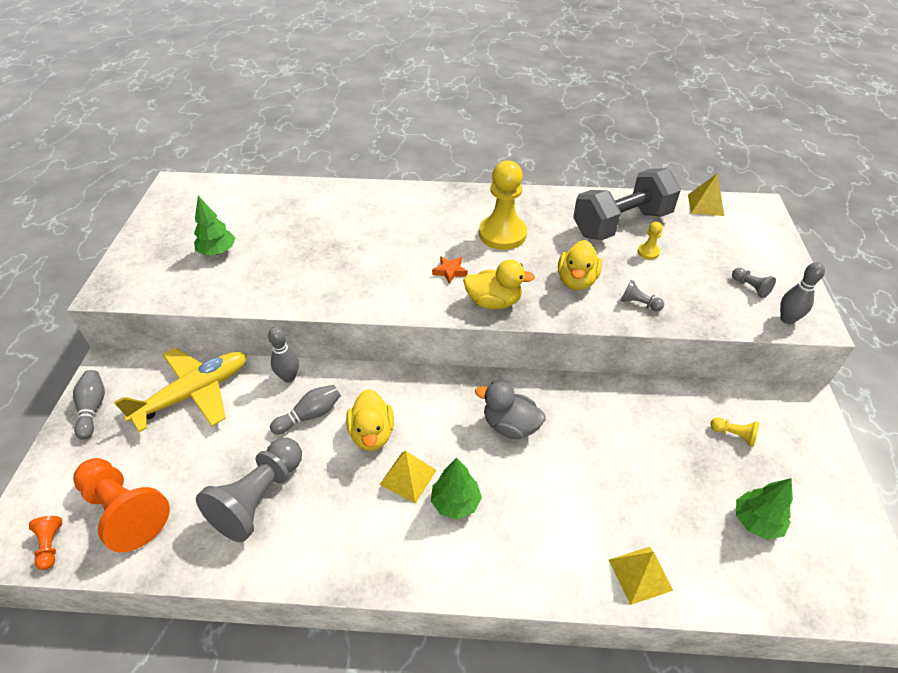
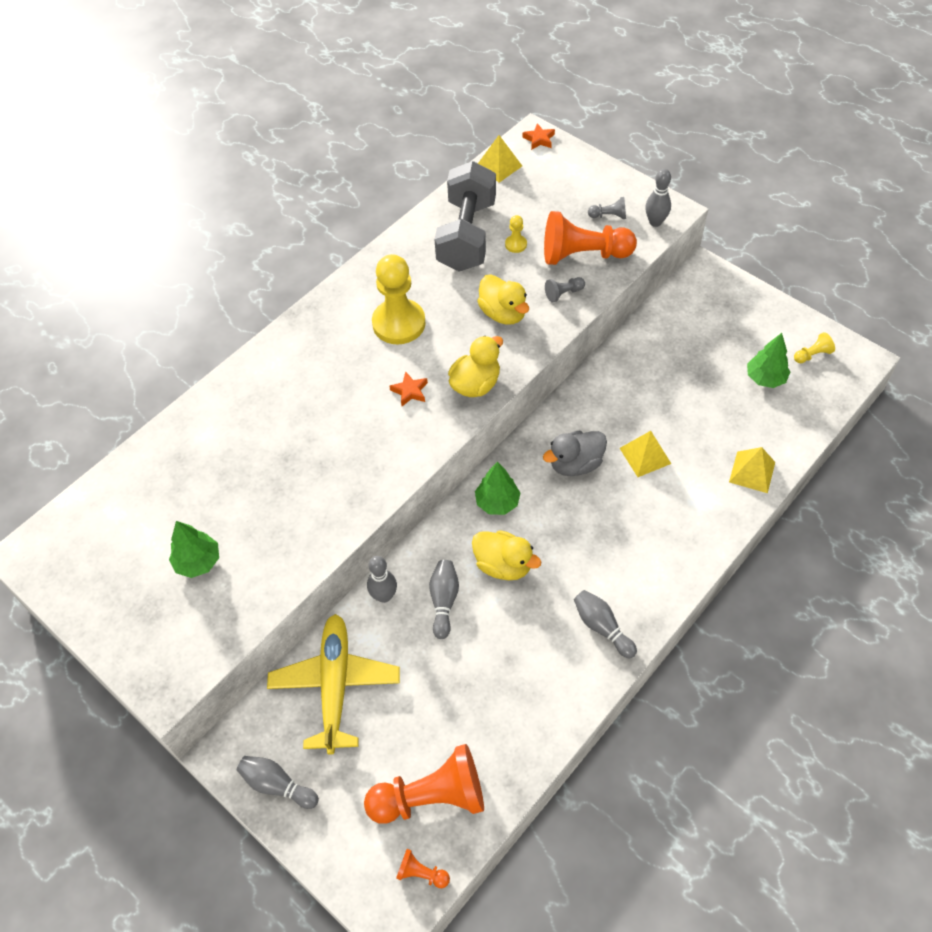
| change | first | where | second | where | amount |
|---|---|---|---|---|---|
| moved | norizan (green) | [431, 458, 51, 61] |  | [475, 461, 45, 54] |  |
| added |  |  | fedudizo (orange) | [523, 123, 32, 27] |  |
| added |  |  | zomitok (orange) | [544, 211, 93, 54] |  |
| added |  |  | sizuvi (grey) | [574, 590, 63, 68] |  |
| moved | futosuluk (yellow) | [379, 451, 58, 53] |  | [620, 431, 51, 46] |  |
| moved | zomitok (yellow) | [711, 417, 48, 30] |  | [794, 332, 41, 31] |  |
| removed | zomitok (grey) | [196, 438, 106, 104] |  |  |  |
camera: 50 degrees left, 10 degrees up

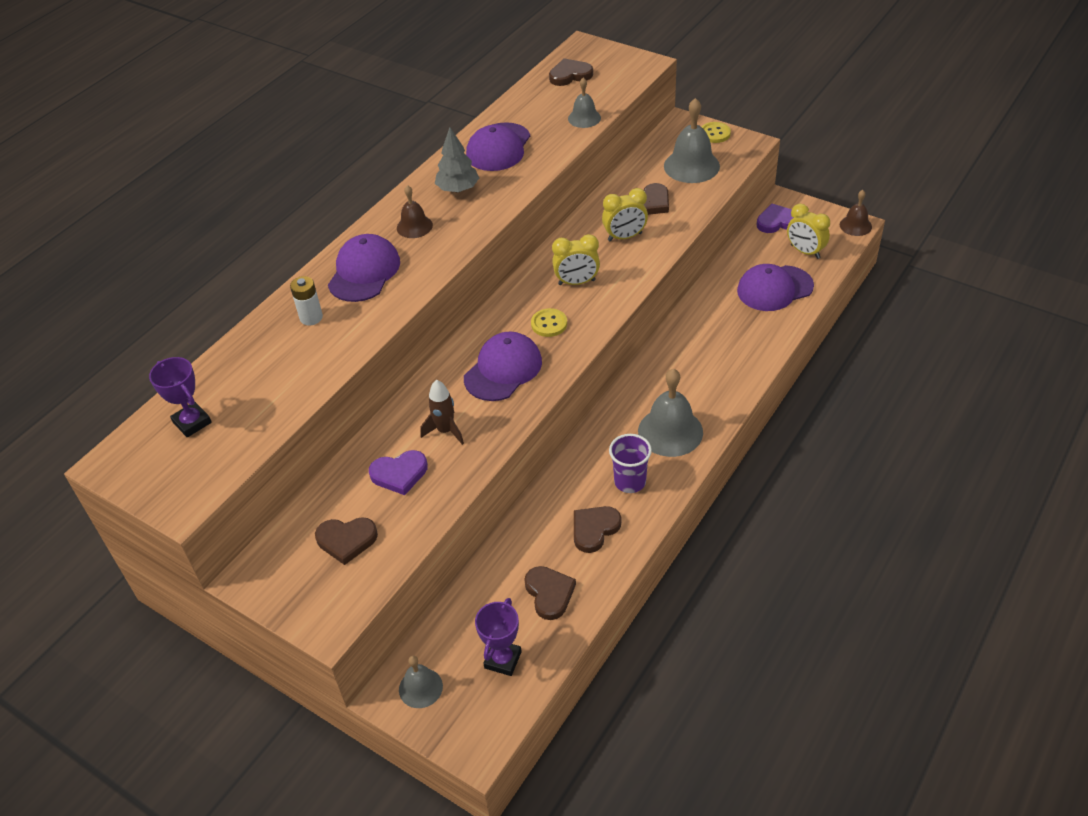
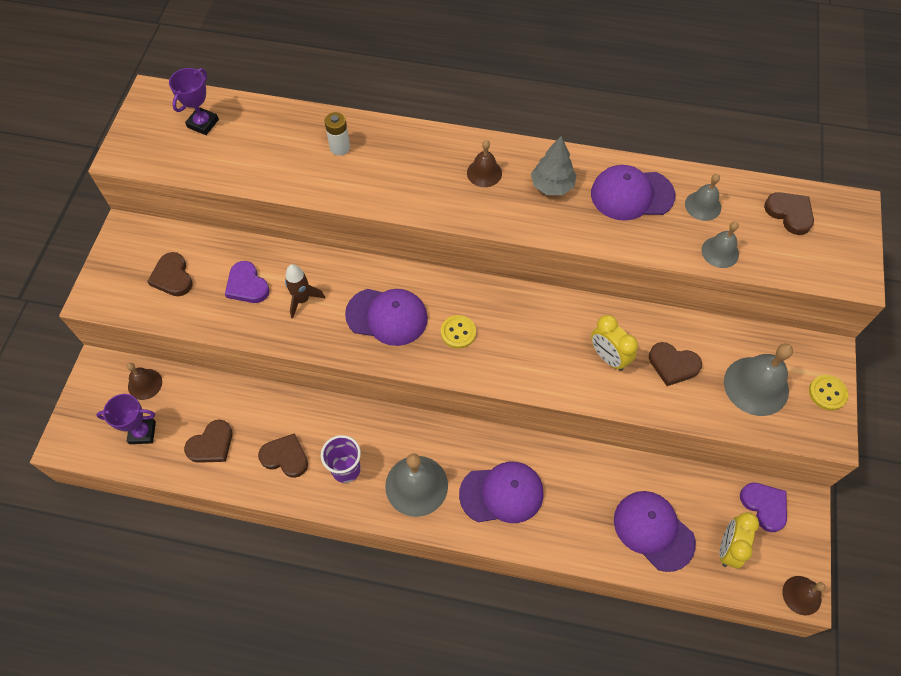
| change | first | where | second | where | amount |
|---|---|---|---|---|---|
| added |  |  | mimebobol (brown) | [127, 363, 35, 37] |  |
| moved | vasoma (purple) | [328, 234, 72, 68] |  | [459, 462, 85, 61] |  |
| moved | mimebobol (grey) | [399, 656, 44, 52] |  | [685, 174, 36, 47] |  |
| removed | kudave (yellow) | [552, 234, 48, 51] |  |  |  |
camera: 65 degrees right, 15 degrees up

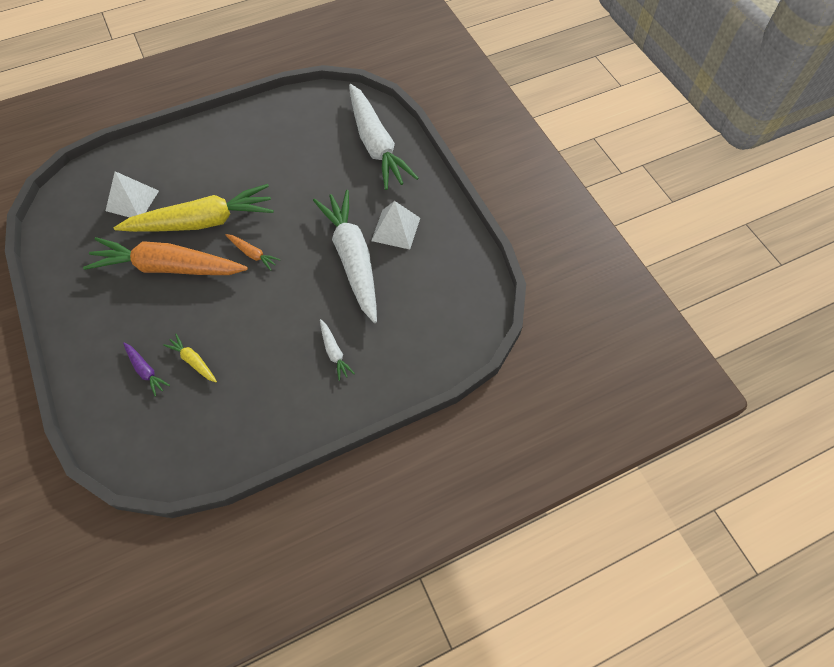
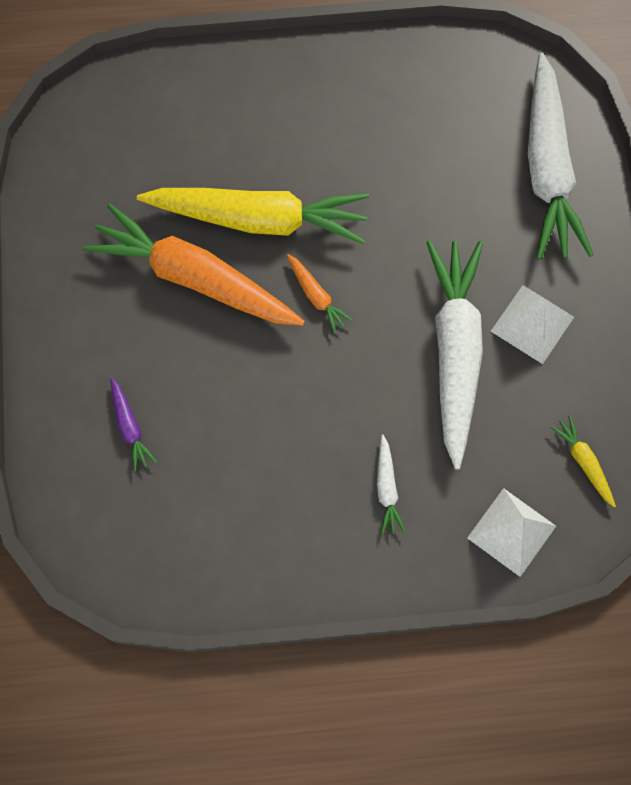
| change | first | where | second | where | amount |
|---|---|---|---|---|---|
| moved | futosuluk (white) | [106, 171, 53, 46] |  | [467, 488, 89, 89] |  |
| moved | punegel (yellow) | [163, 334, 54, 48] |  | [550, 415, 66, 93] |  |
camera: 20 degrees right, 10 degrees up

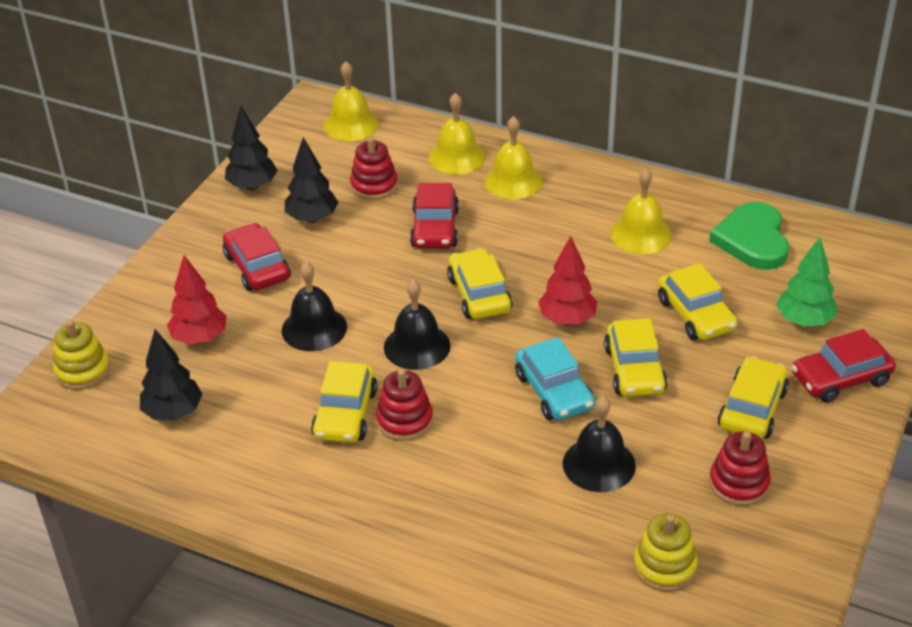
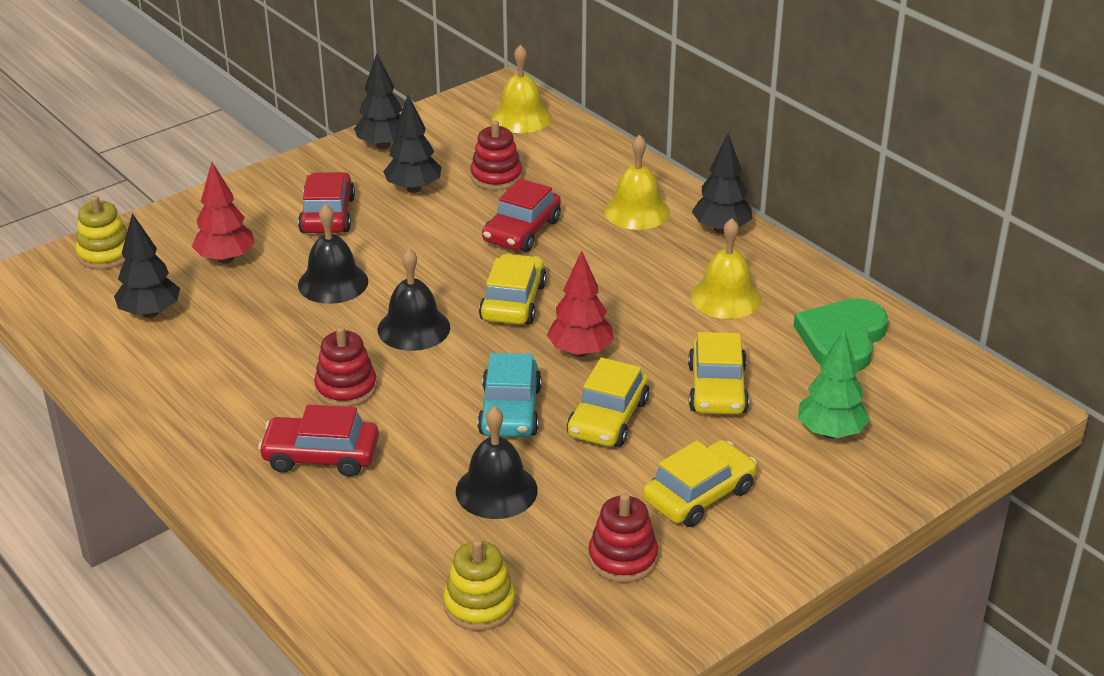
| change | first | where | second | where | amount |
|---|---|---|---|---|---|
| moved | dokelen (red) | [792, 329, 104, 74] |  | [258, 405, 121, 72] |  |
| added |  |  | norizan (black) | [692, 133, 60, 101] |  |
| removed | dokelen (yellow) | [311, 361, 67, 82] |  |  |  |
| removed | mimebobol (yellow) | [429, 93, 57, 82] |  |  |  |
camera: 25 degrees right, 5 degrees down

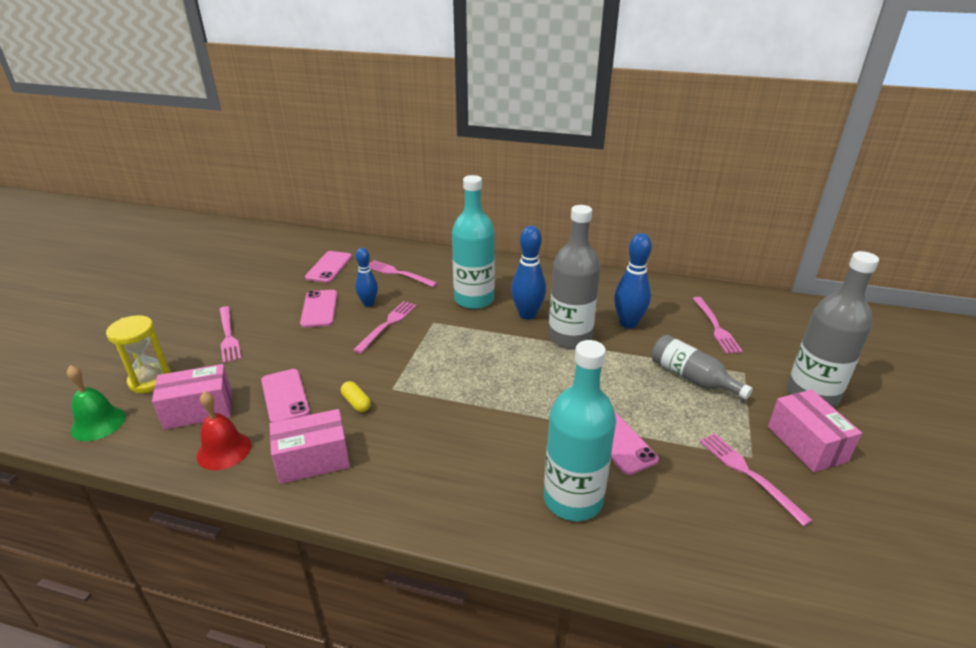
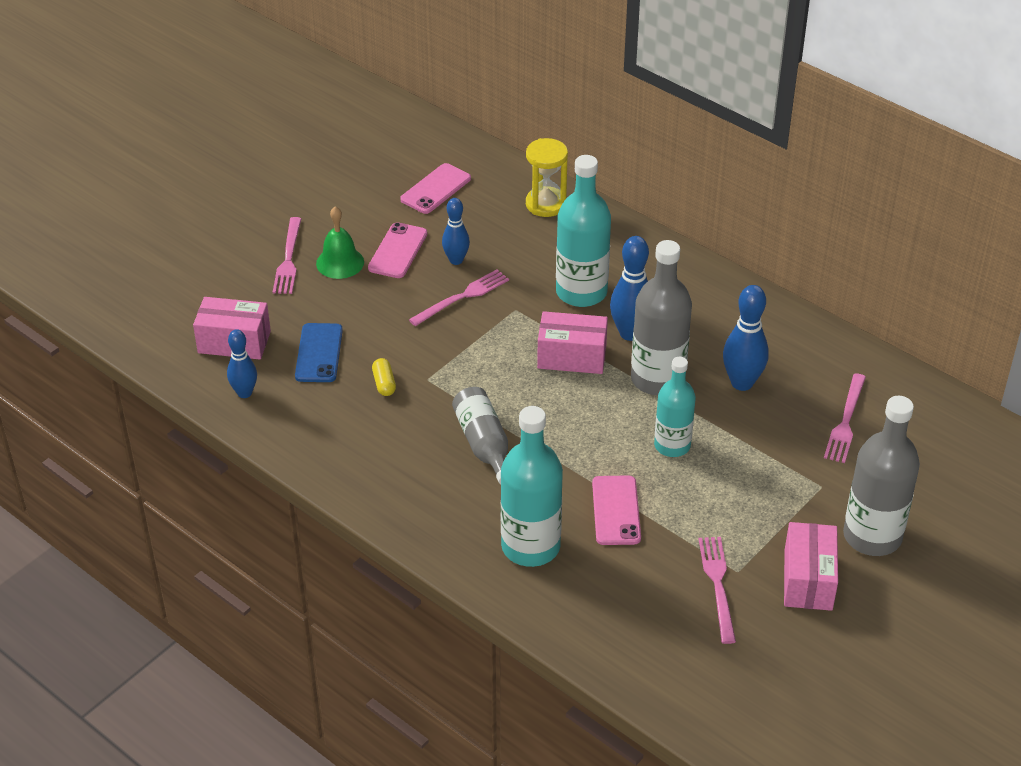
| change | first | where | second | where | amount |
|---|---|---|---|---|---|
| replaced | mimebobol (red) | [197, 391, 54, 79] | sizuvi (blue) | [227, 329, 30, 69] |  |
| recoloured | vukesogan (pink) | [261, 369, 49, 54] | vukesogan (blue) | [295, 323, 48, 59] |  |
| moved | mimebobol (green) | [67, 365, 59, 76] |  | [316, 206, 48, 73] |  |
| moved | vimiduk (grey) | [651, 335, 102, 65] |  | [452, 387, 56, 97] |  |
| moved | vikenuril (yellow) | [106, 315, 66, 78] |  | [526, 138, 42, 79] |  |
| moved | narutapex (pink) | [269, 409, 81, 75] |  | [537, 311, 71, 63] |  |
| added |  |  | vimiduk (turquoise) | [654, 357, 42, 100] |  |
| removed | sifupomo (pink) | [369, 260, 69, 27] |  |  |  |
camera: 25 degrees right, 10 degrees up

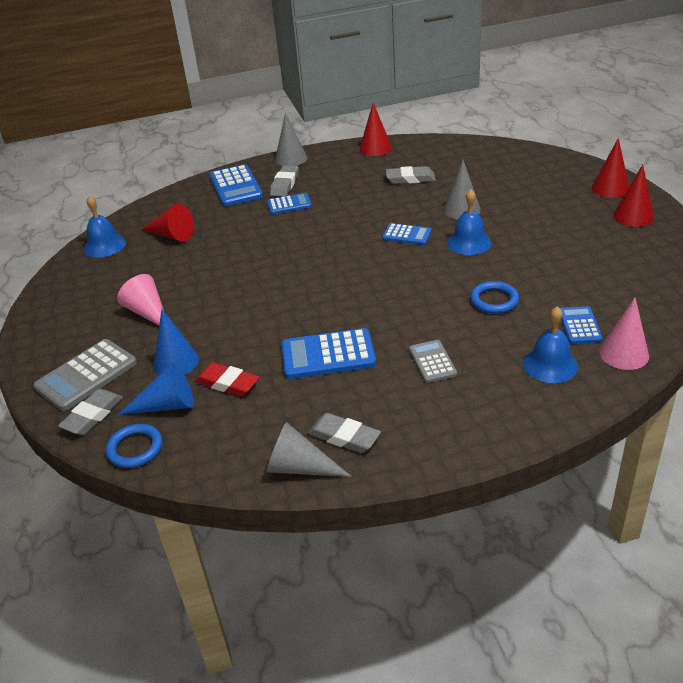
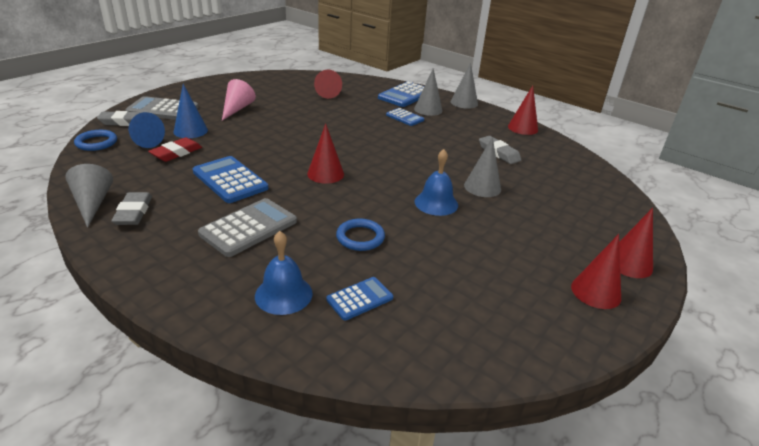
| change | first | where | second | where | amount |
|---|---|---|---|---|---|
| turned | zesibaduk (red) | [195, 362, 64, 34] |  | [148, 137, 54, 25] | 45 degrees clockwise |
| resized | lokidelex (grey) | [409, 340, 48, 43] |  | [198, 198, 99, 59] | x1.68 |
| added |  |  | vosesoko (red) | [307, 123, 37, 61] |  |
| replaced | zesibaduk (grey) | [270, 165, 29, 32] | vosesoko (grey) | [414, 68, 29, 48] |  |
| removed | mimebobol (blue) | [84, 195, 42, 63] |  |  |  |
| removed | lokidelex (blue) | [382, 223, 50, 22] |  |  |  |
| removed | vosesoko (pink) | [599, 297, 50, 73] |  |  |  |
camera: 50 degrees right, 5 degrees down

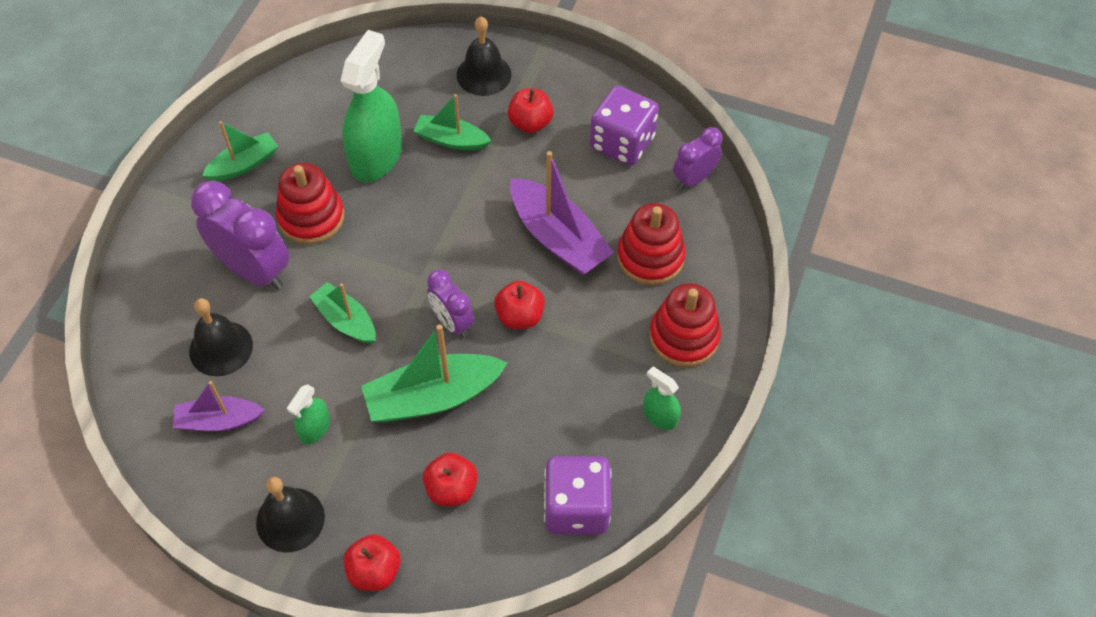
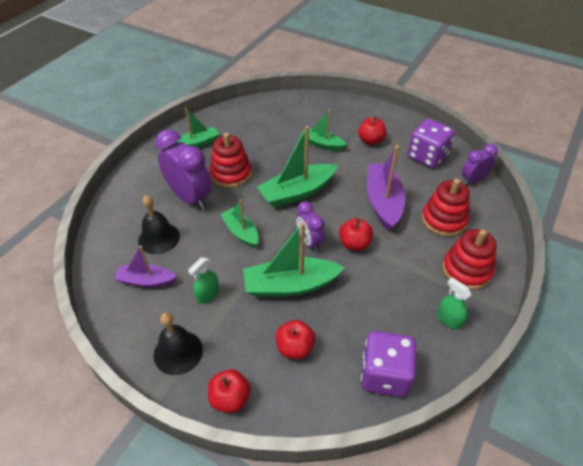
| change | first | where | second | where | amount |
|---|---|---|---|---|---|
| added |  |  | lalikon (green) | [257, 126, 80, 82] |  |
| turned | lalikon (purple) | [510, 151, 104, 124] |  | [367, 145, 38, 86] | 150 degrees counterclockwise |
| removed | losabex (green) | [341, 30, 61, 152] |  |  |  |
| removed | mimebobol (black) | [457, 16, 54, 80] |  |  |  |
camera: 10 degrees right, 10 degrees down

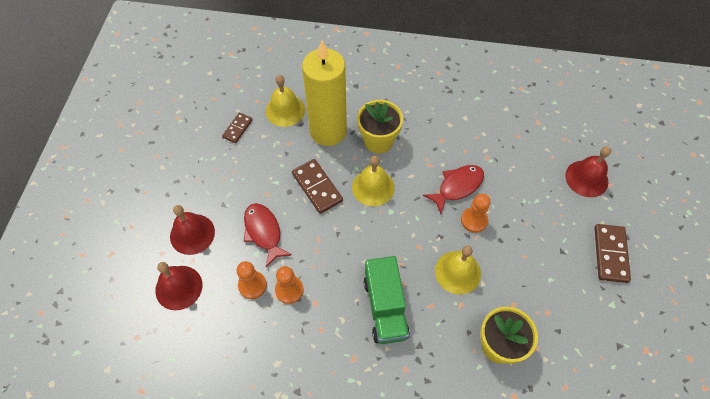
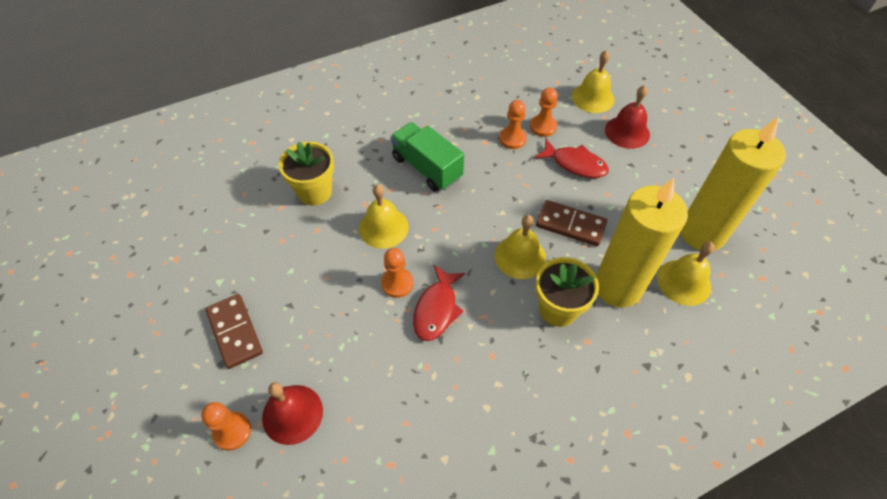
| change | first | where | second | where | amount |
|---|---|---|---|---|---|
| added |  |  | zomitok (orange) | [201, 402, 50, 49] |  |
| recoloured | mimebobol (red) | [155, 262, 47, 48] | mimebobol (yellow) | [572, 50, 42, 63] |  |
| replaced | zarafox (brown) | [222, 113, 31, 30] | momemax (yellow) | [681, 116, 105, 134] |  |
camera: 145 degrees right, 5 degrees down

